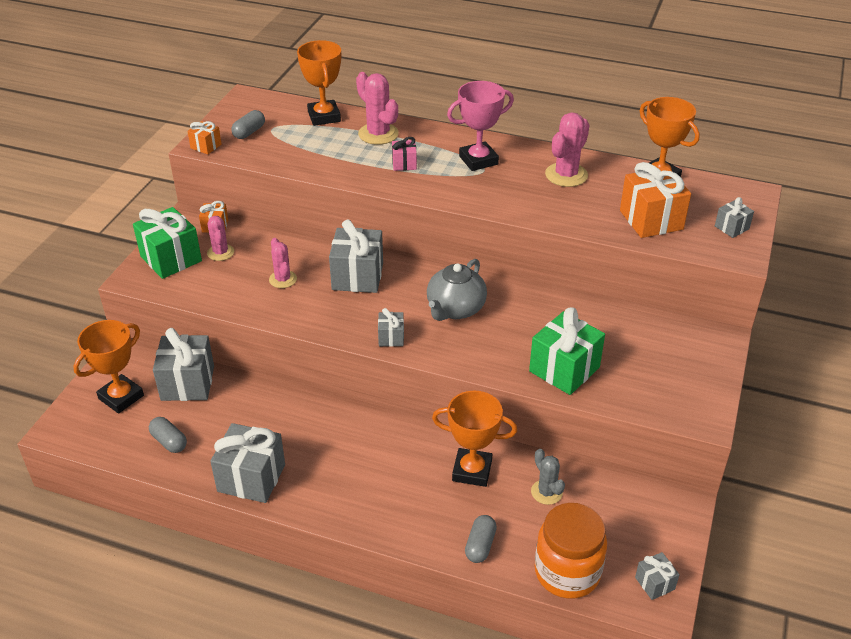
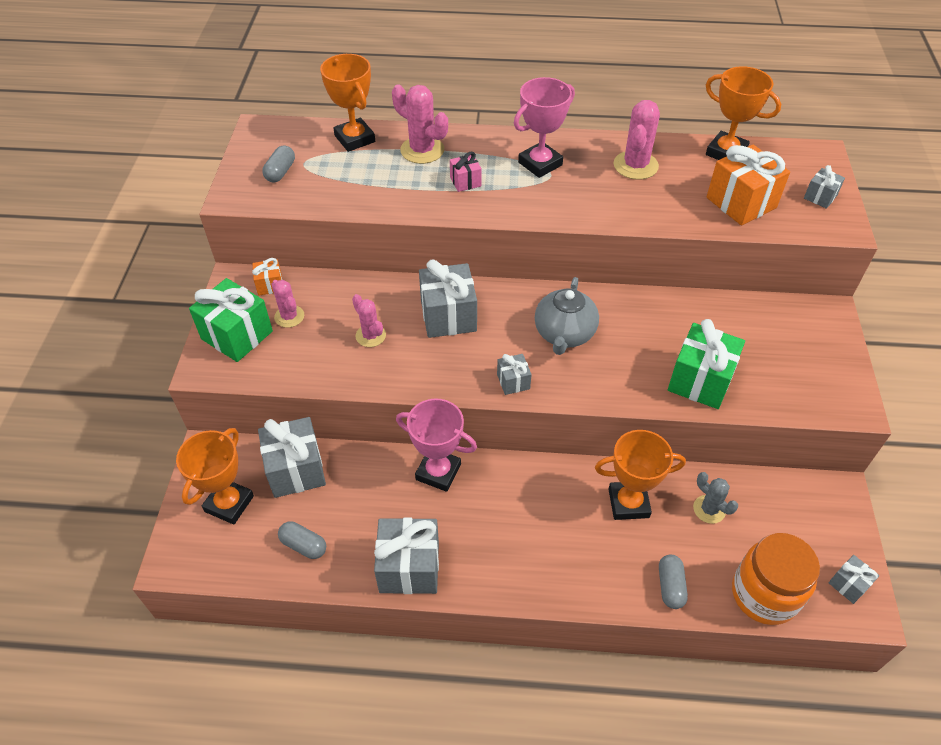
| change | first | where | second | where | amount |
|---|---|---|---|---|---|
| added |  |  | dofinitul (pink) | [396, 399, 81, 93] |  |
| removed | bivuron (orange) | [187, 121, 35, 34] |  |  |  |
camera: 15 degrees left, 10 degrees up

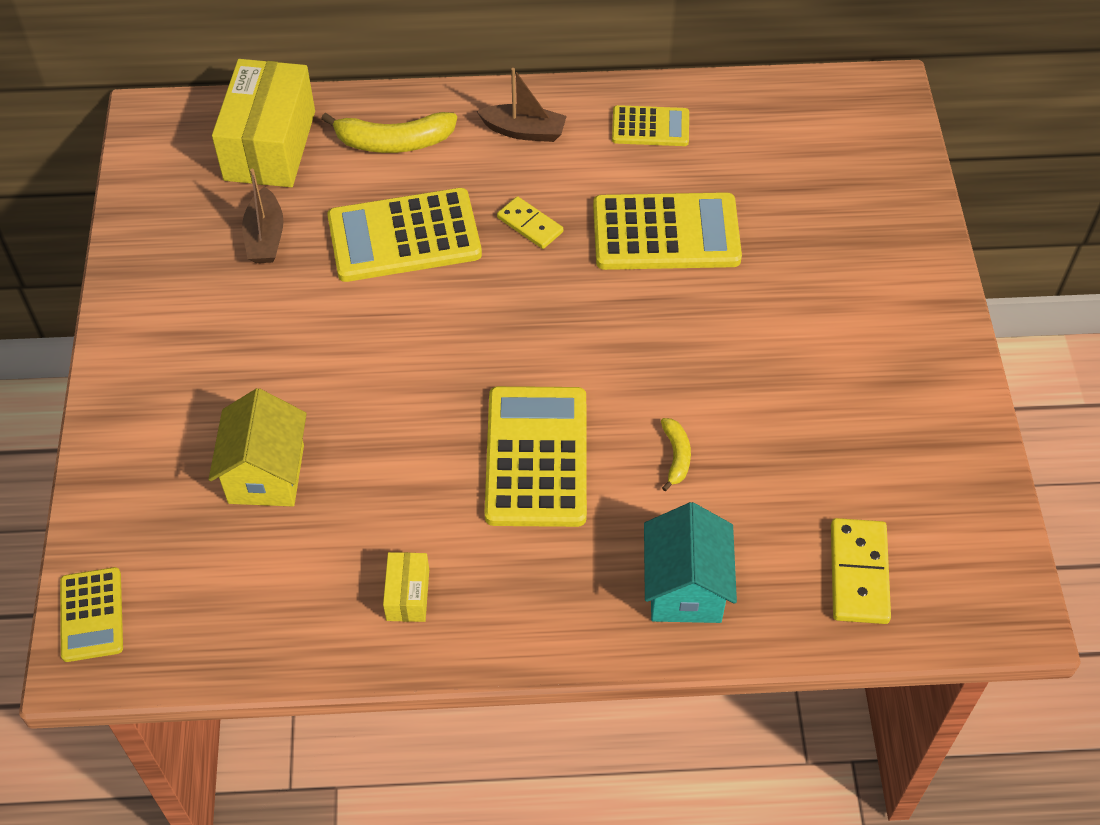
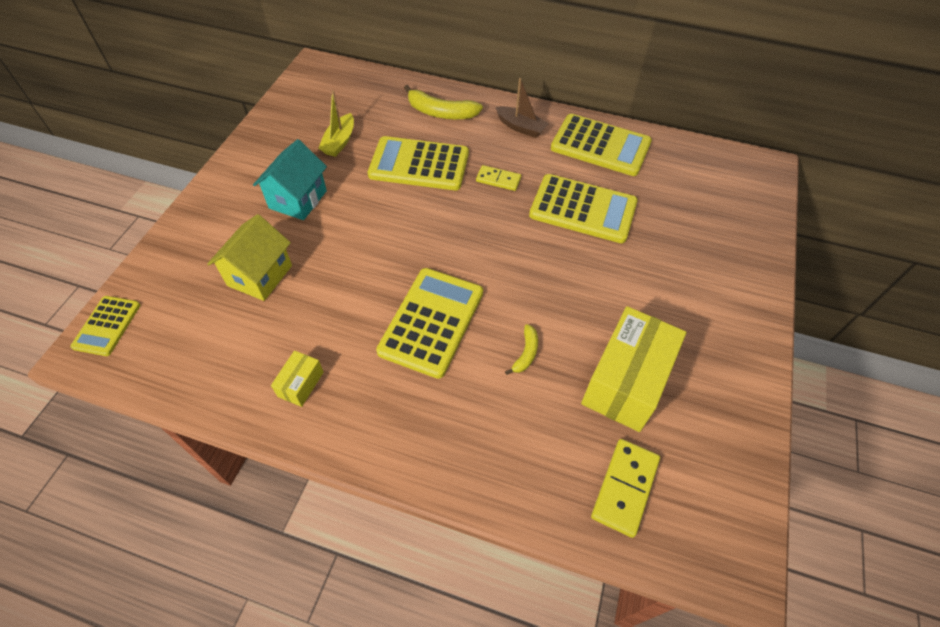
| change | first | where | second | where | amount |
|---|---|---|---|---|---|
| moved | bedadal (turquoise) | [644, 502, 93, 121] |  | [253, 139, 74, 81] |  |
| recoloured | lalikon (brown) | [242, 169, 42, 94] | lalikon (yellow) | [318, 90, 36, 67] |  |
| turned | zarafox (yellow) | [497, 196, 66, 53] |  | [476, 165, 45, 26] | 45 degrees counterclockwise |
| resized | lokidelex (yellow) | [612, 105, 77, 41] |  | [551, 114, 101, 62] | x1.78 |
| moved | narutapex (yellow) | [212, 59, 103, 128] |  | [581, 306, 105, 126] |  |
camera: 20 degrees right, 0 degrees up

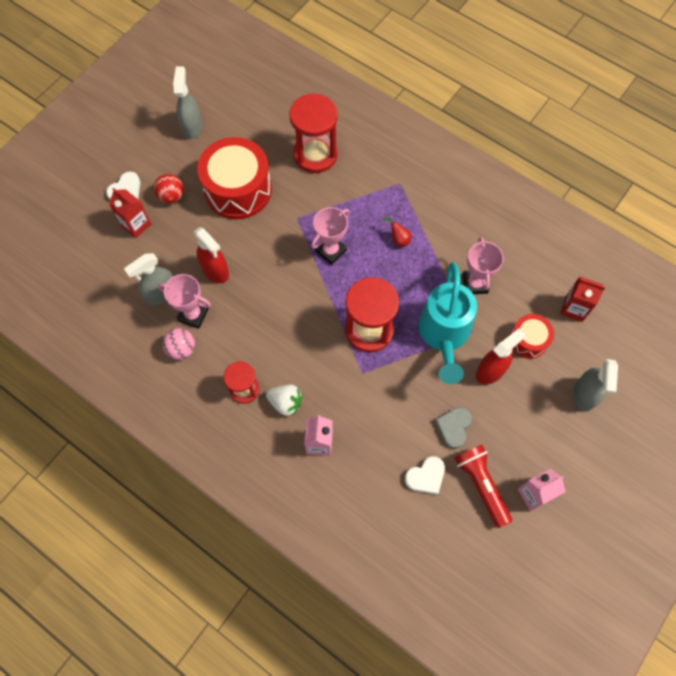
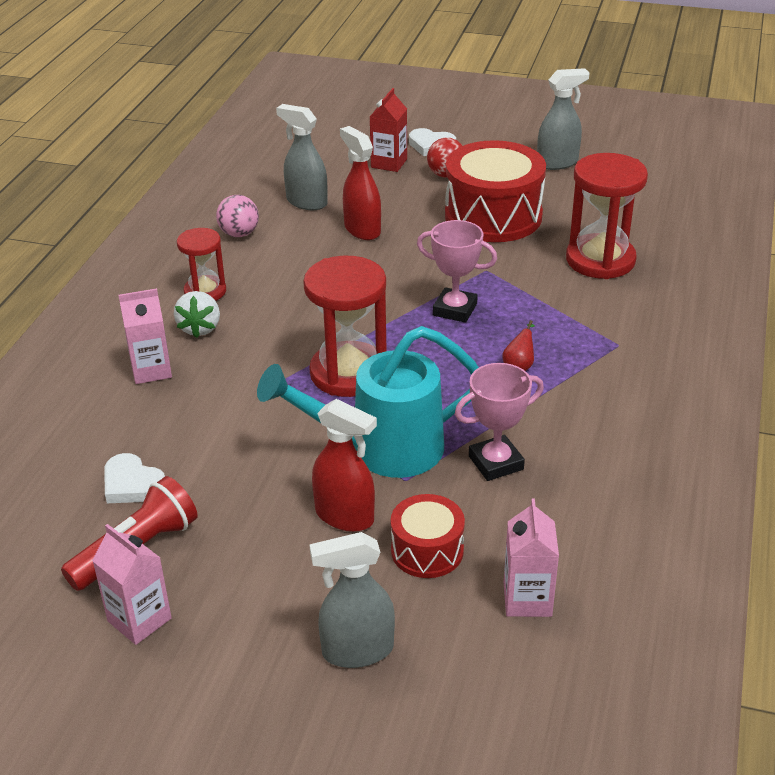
| change | first | where | second | where | amount |
|---|---|---|---|---|---|
| turned | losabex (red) | [193, 227, 36, 56] |  | [340, 126, 41, 114] | 120 degrees clockwise |
| recoloured | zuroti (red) | [561, 276, 44, 46] | zuroti (pink) | [504, 499, 55, 118] |  |
| removed | dofinitul (pink) | [158, 274, 53, 55] |  |  |  |
| removed | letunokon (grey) | [435, 407, 37, 42] |  |  |  |
camera: 70 degrees right, 30 degrees down

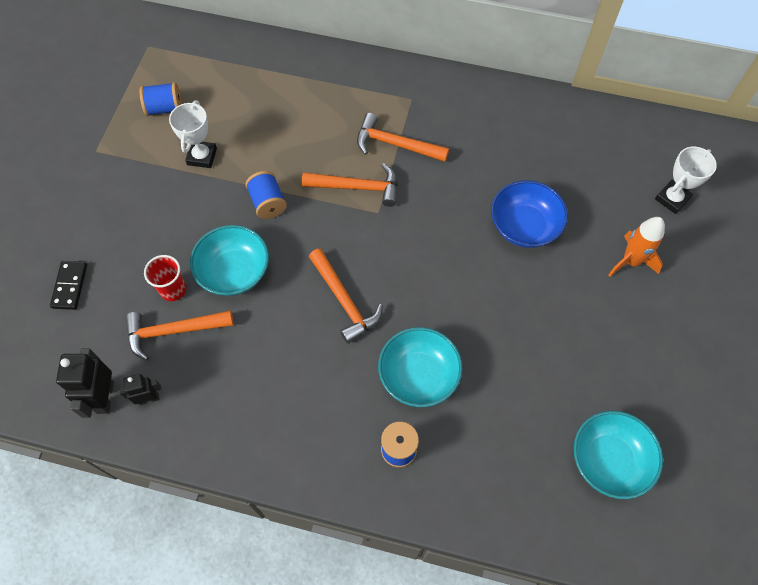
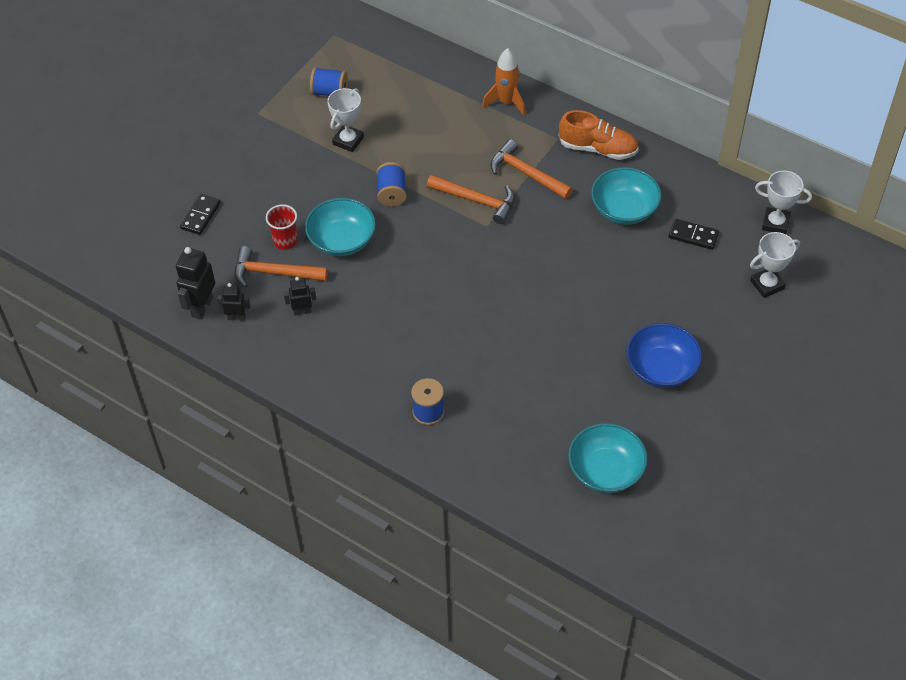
| change | first | where | second | where | amount |
|---|---|---|---|---|---|
| added |  |  | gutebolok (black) | [284, 277, 32, 39] |  |
| moved | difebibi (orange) | [609, 217, 56, 60] |  | [482, 48, 43, 67] |  |
| added |  |  | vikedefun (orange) | [559, 110, 80, 50] |  |
| moved | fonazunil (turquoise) | [378, 327, 85, 80] |  | [591, 167, 70, 58] |  |
| moved | fonazunil (blue) | [491, 180, 77, 68] |  | [626, 323, 76, 65] |  |
| added |  |  | zarafox (black) | [669, 219, 50, 31] |  |
| added |  |  | dofinitul (white) | [755, 171, 57, 63] |  |
| removed | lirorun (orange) | [309, 248, 74, 96] |  |  |  |
camera: 20 degrees right, 10 degrees down

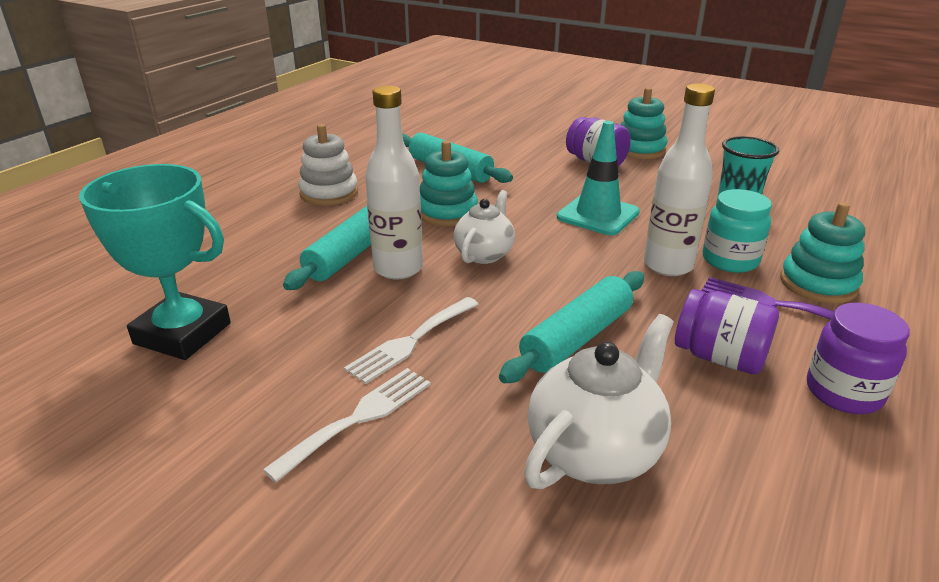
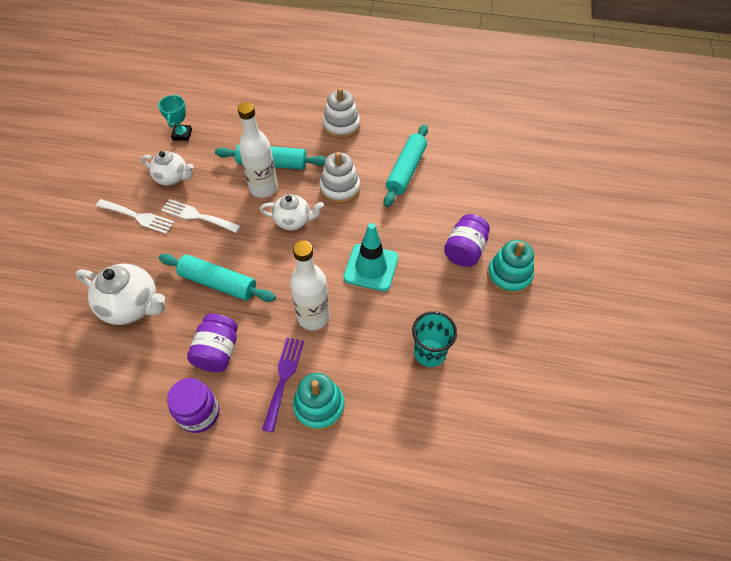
| change | first | where | second | where | amount |
|---|---|---|---|---|---|
| added |  |  | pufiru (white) | [141, 151, 53, 35] |  |
| resized | dofinitul (turquoise) | [79, 164, 152, 196] |  | [158, 95, 34, 46] | x0.52 |
| recoloured | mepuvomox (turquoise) | [420, 141, 58, 85] | mepuvomox (white) | [319, 152, 41, 52] |  |
| removed | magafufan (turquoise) | [703, 189, 69, 84] |  |  |  |
camera: 70 degrees right, 25 degrees up

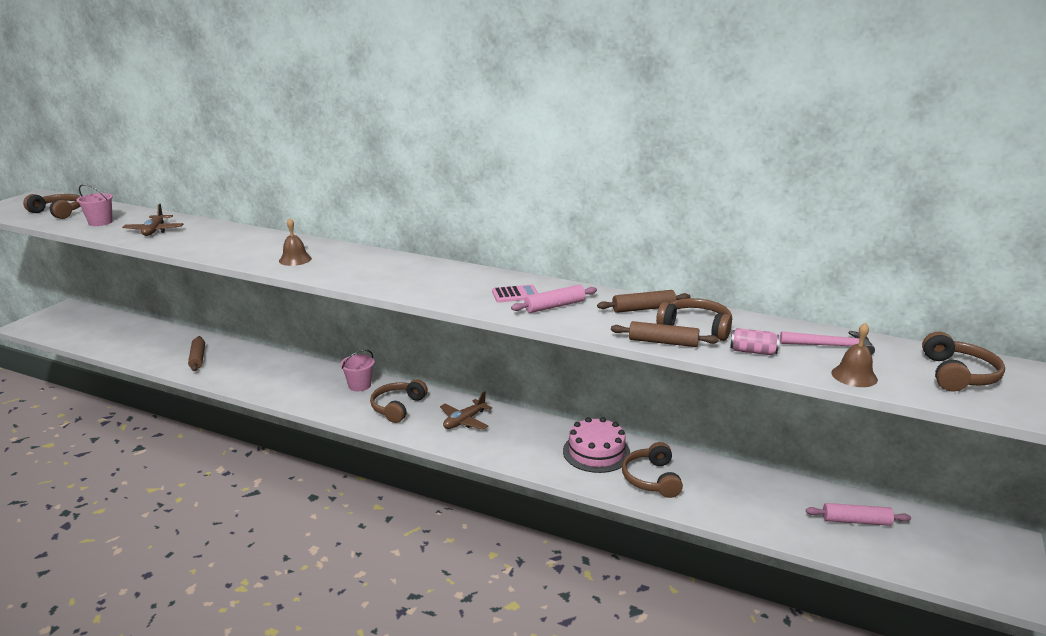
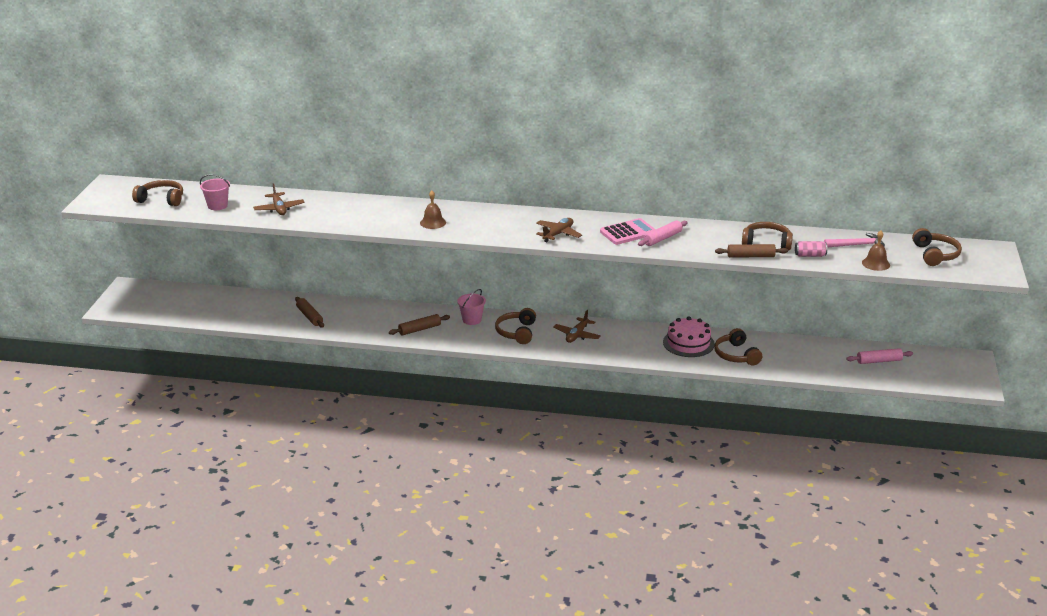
| change | first | where | second | where | amount |
|---|---|---|---|---|---|
| moved | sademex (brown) | [597, 290, 93, 23] |  | [389, 314, 61, 21] |  |
| added |  |  | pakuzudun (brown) | [536, 218, 46, 24] |  |
| resized | lokidelex (pink) | [492, 285, 46, 18] |  | [600, 218, 56, 27] | x1.52 |
camera: 15 degrees left, 5 degrees up

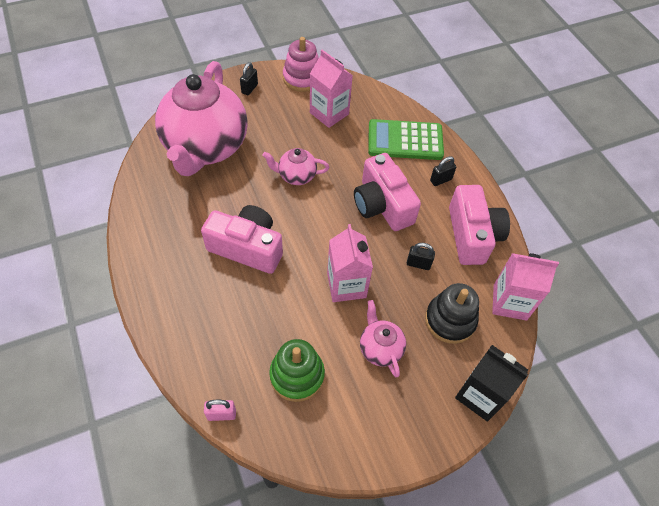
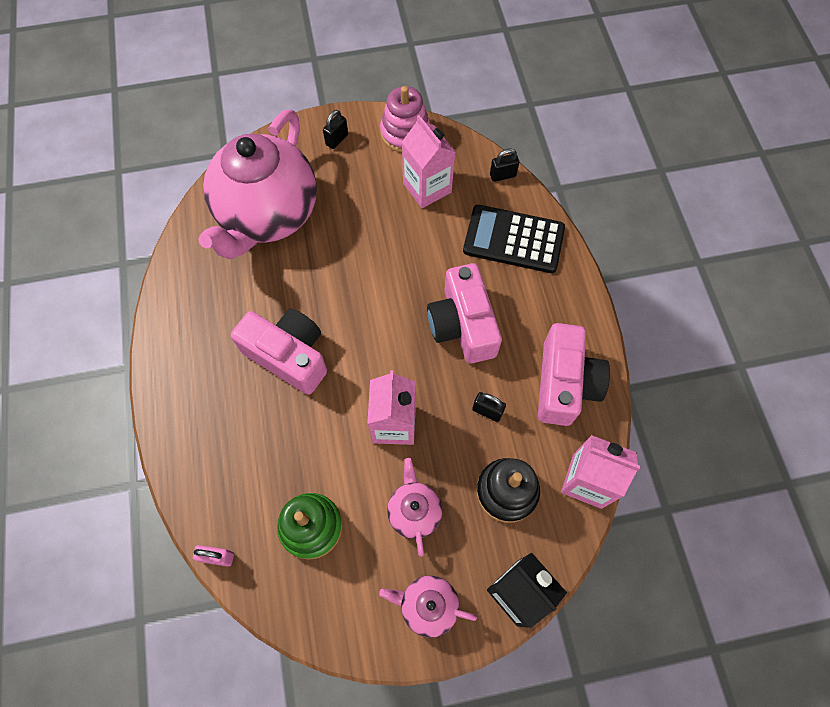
| change | first | where | second | where | amount |
|---|---|---|---|---|---|
| moved | pufiru (pink) | [262, 148, 67, 37] |  | [379, 575, 98, 63] |  |
| recoloured | lokidelex (green) | [368, 119, 76, 41] | lokidelex (black) | [463, 205, 102, 68] |  |
| moved | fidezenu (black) | [430, 156, 26, 30] |  | [490, 148, 29, 34] |  |
camera: 15 degrees right, 10 degrees up

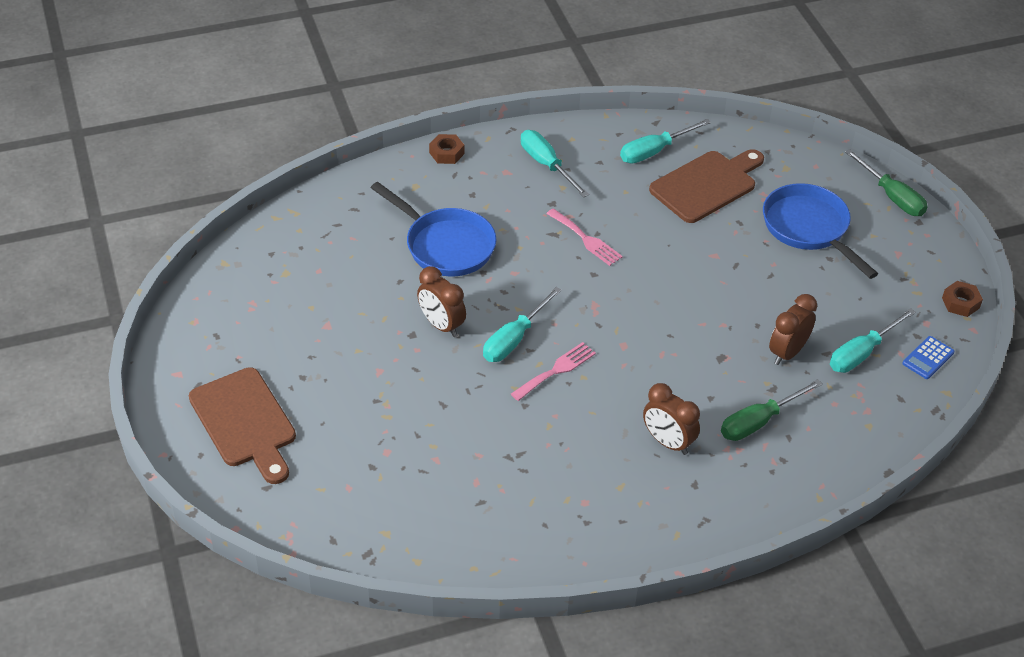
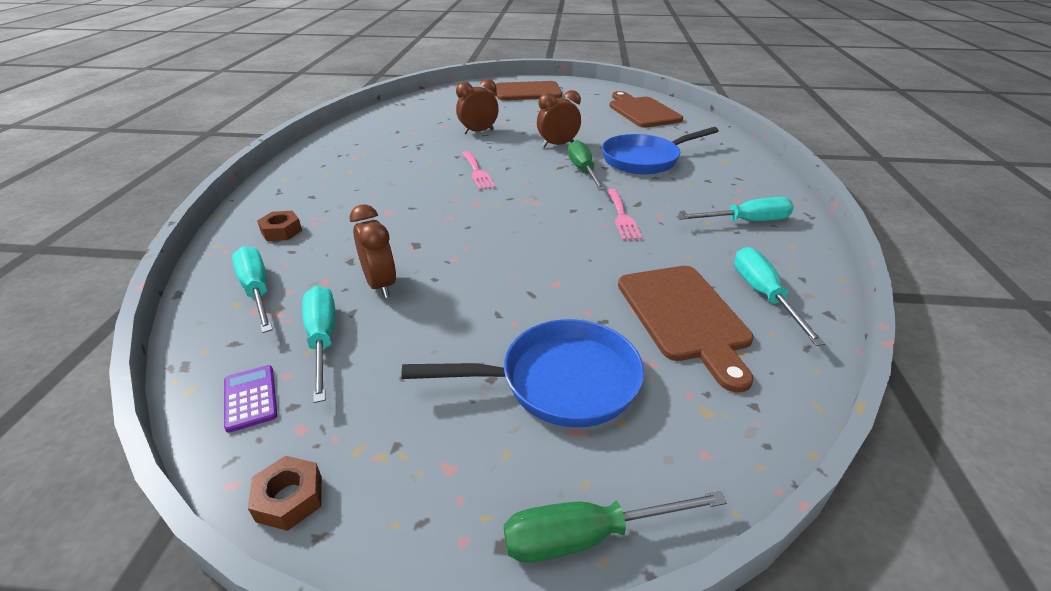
| change | first | where | second | where | amount |
|---|---|---|---|---|---|
| recoloured | lokidelex (blue) | [902, 336, 52, 43] | lokidelex (purple) | [224, 365, 53, 68] |  |
| moved | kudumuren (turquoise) | [483, 287, 79, 75] |  | [232, 246, 41, 87] |  |
| moved | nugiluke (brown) | [429, 134, 35, 30] |  | [257, 211, 45, 30] |  |
| moved | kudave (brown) | [643, 383, 57, 72] |  | [456, 79, 43, 56] |  |
| moved | kudumuren (green) | [721, 379, 102, 62] |  | [568, 140, 38, 50] |  |
| turned | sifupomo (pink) | [546, 208, 77, 58] |  | [606, 189, 37, 51] | 75 degrees counterclockwise |
| added |  |  | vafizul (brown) | [609, 91, 74, 37] |  |
camera: 115 degrees right, 10 degrees down

